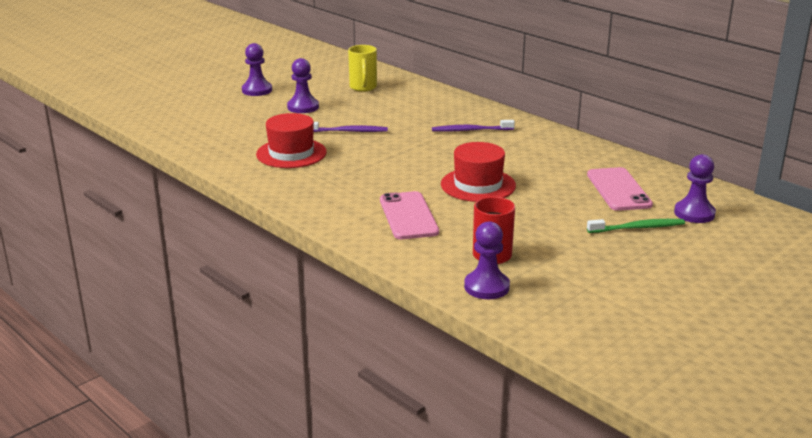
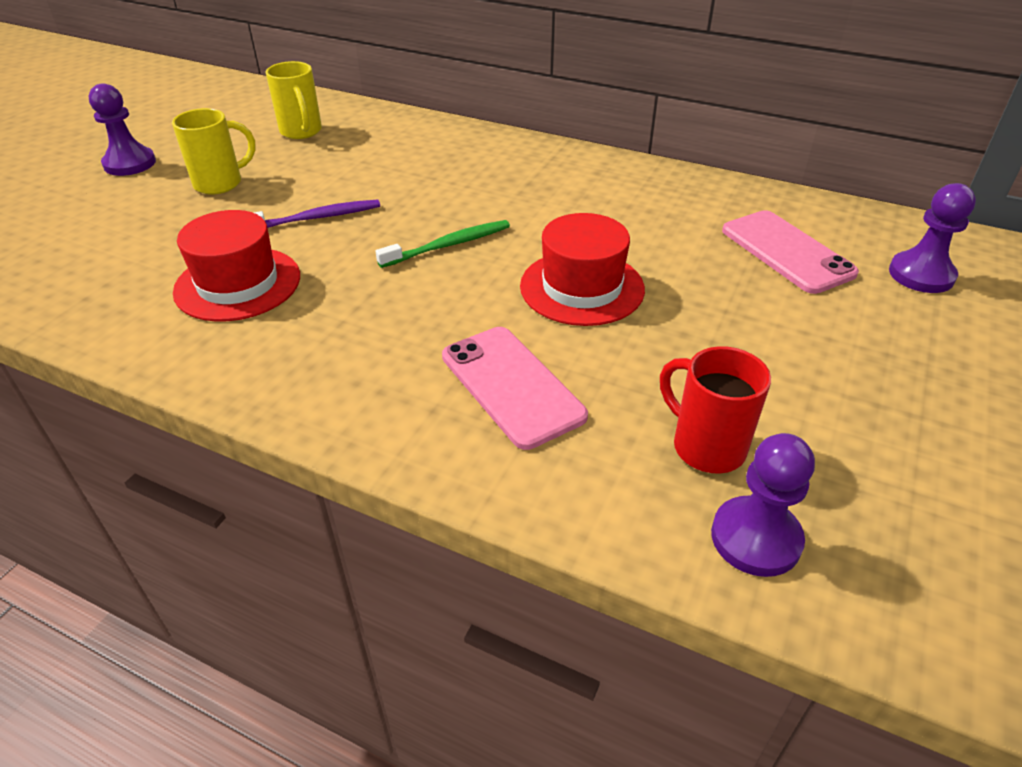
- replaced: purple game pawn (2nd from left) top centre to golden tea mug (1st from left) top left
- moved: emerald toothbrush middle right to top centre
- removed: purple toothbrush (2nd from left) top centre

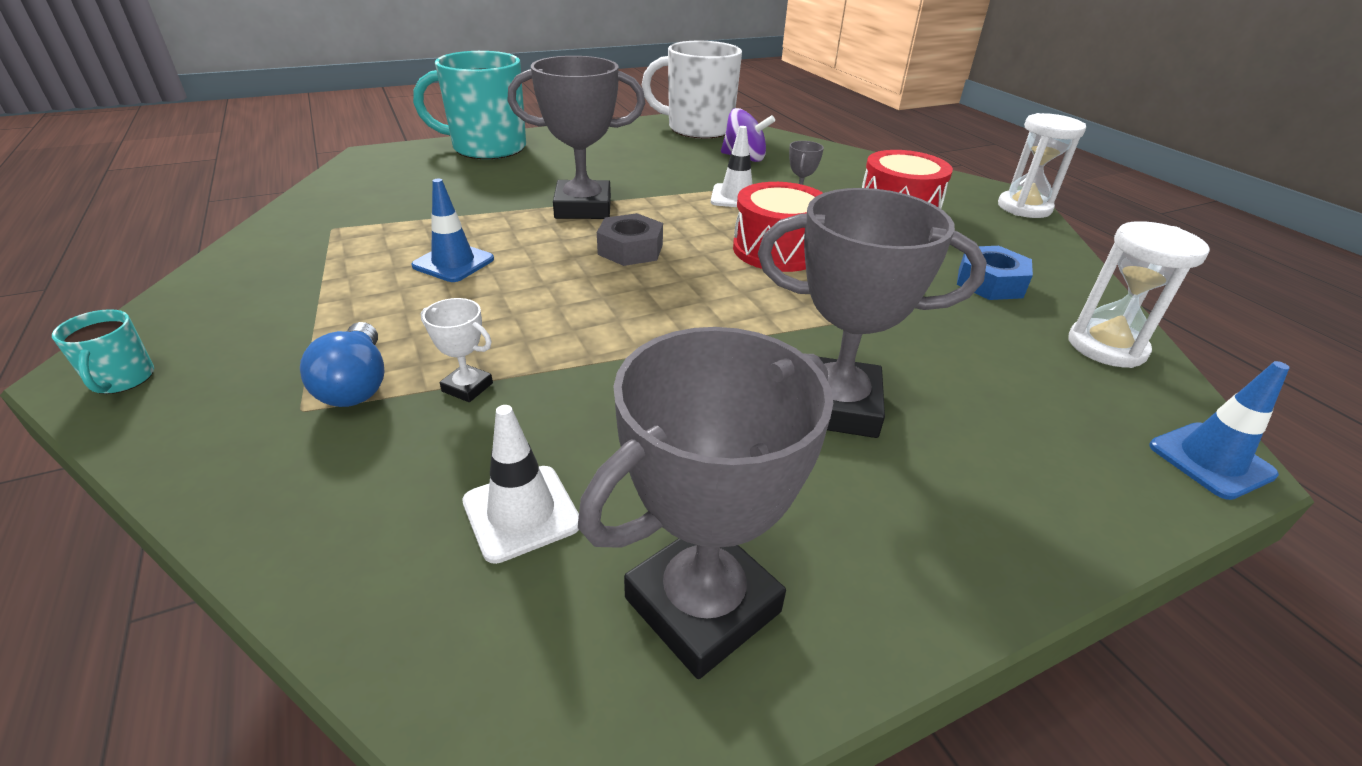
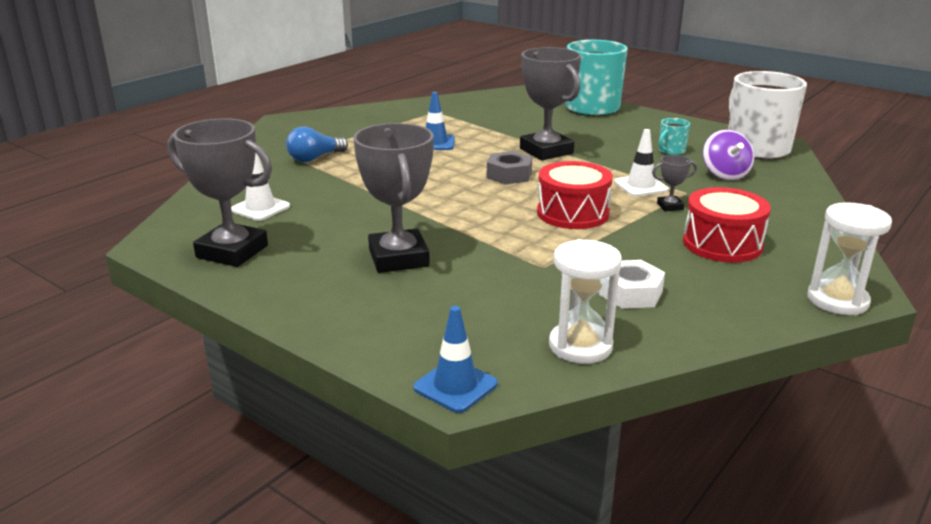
- recoloured: blue hexagon nut middle right to pure white hexagon nut middle right
- moved: aqua tea mug (1st from left in the first image) middle left to aqua tea mug (2nd from left) top right
- removed: pure white prize cup centre

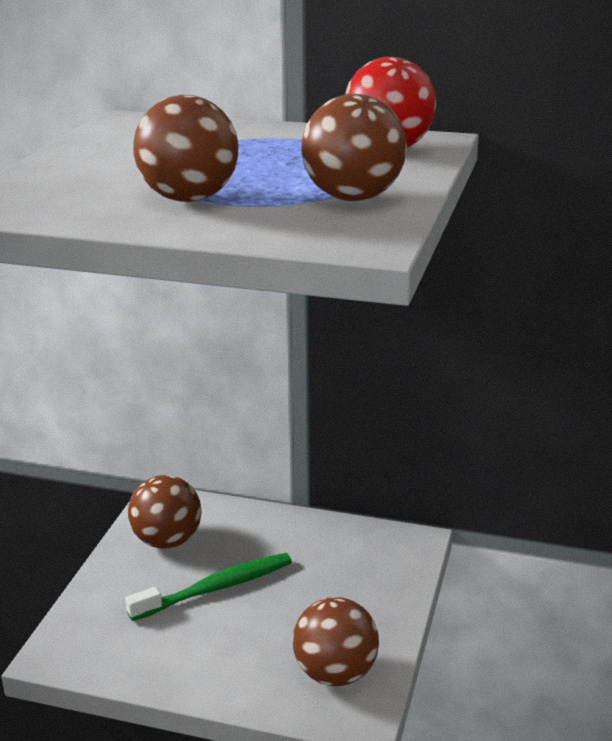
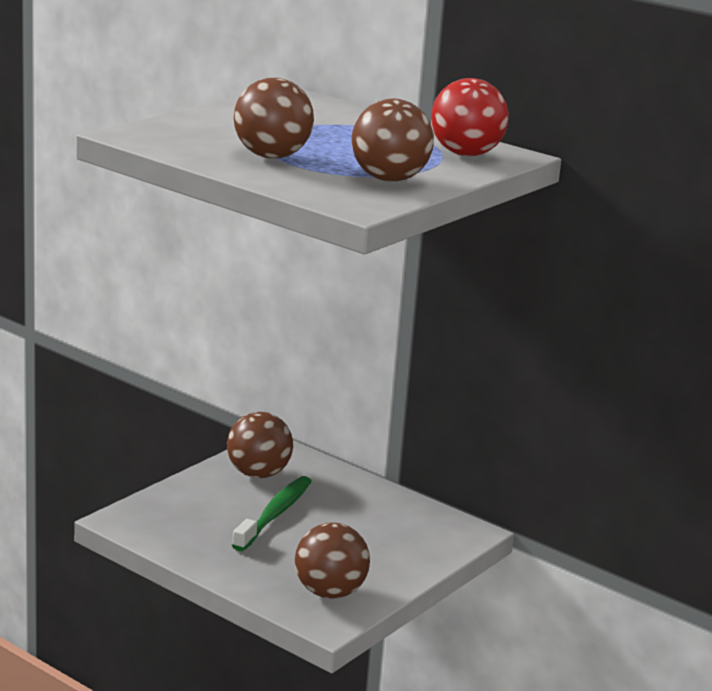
- turned: emerald toothbrush bottom centre = bottom centre 60 degrees counterclockwise

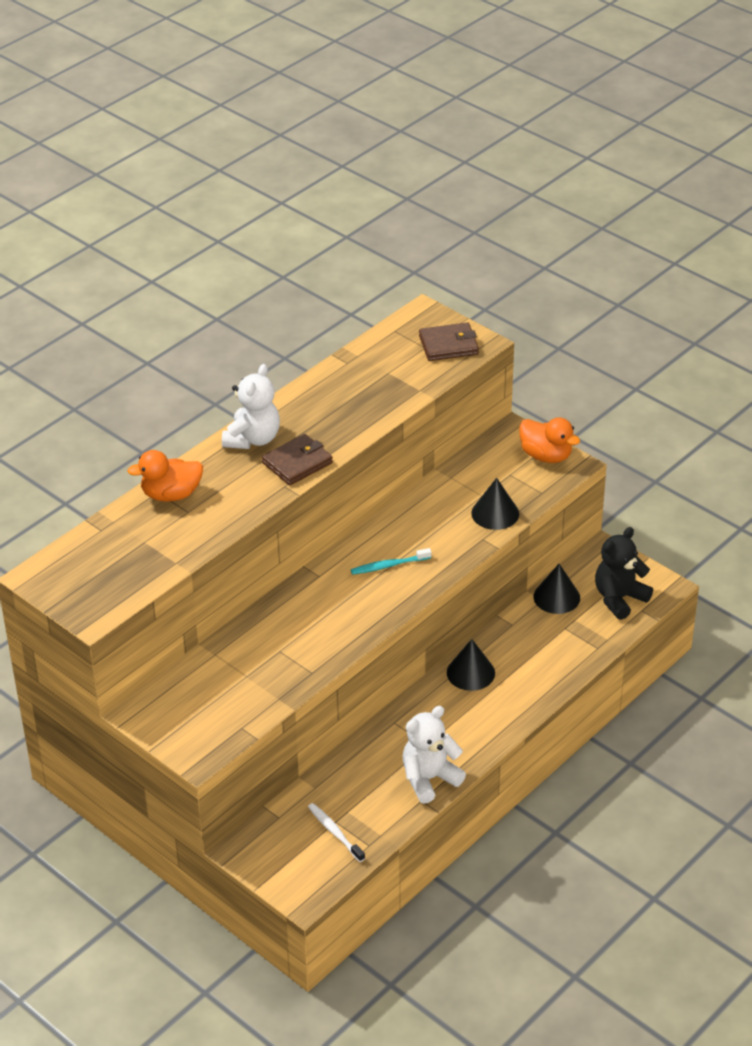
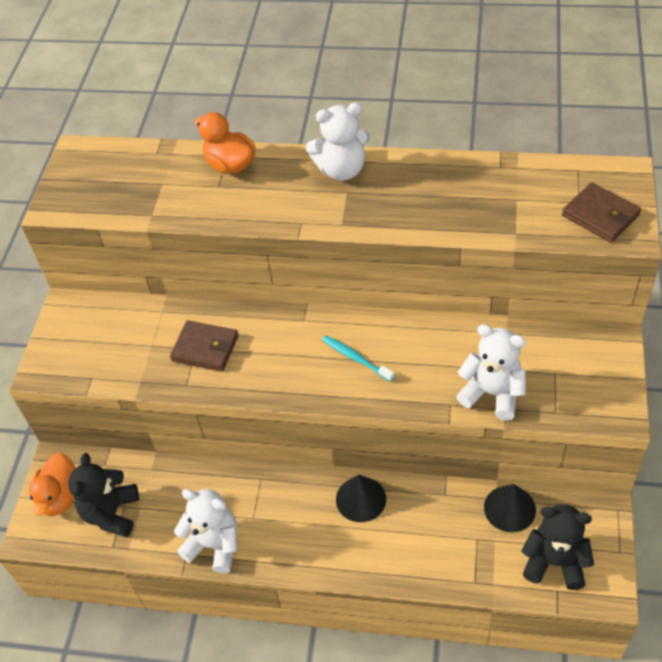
- moved: bright orange duck (2nd from left in the first image) middle right to bright orange duck (1st from left) bottom left
- replaced: pure white toothbrush bottom centre to jet-black teddy bear (1st from left) bottom left
- moved: russet card wallet (1st from left) centre to middle left
- replaced: jet-black cone shape (2nd from left) centre to pure white teddy bear (3rd from left) middle right

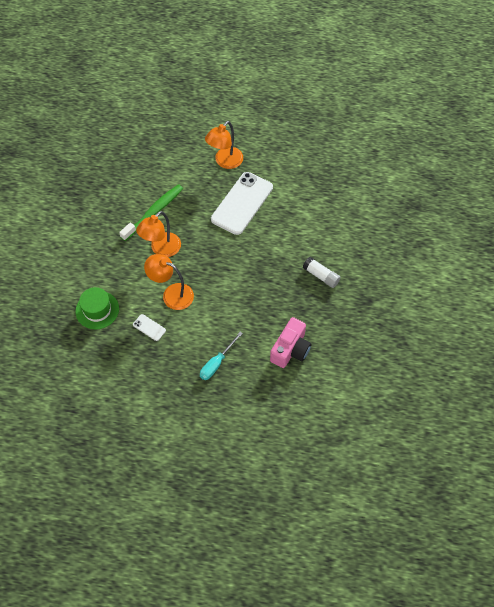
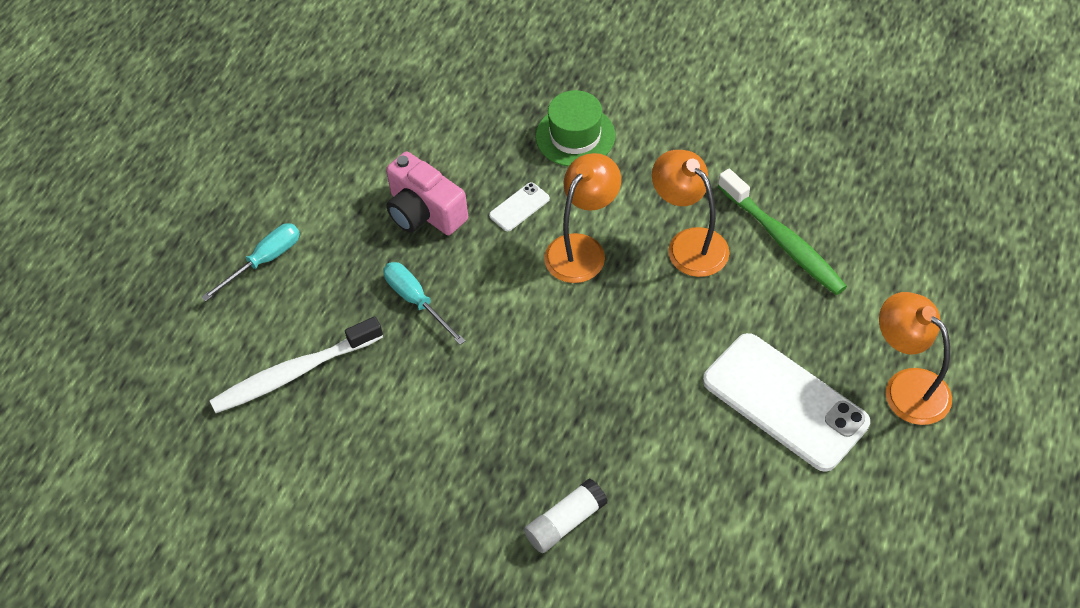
- added: aqua screwdriver (1st from left) middle left
- added: pure white toothbrush middle left
- moved: rose-pink compact camera centre to top centre

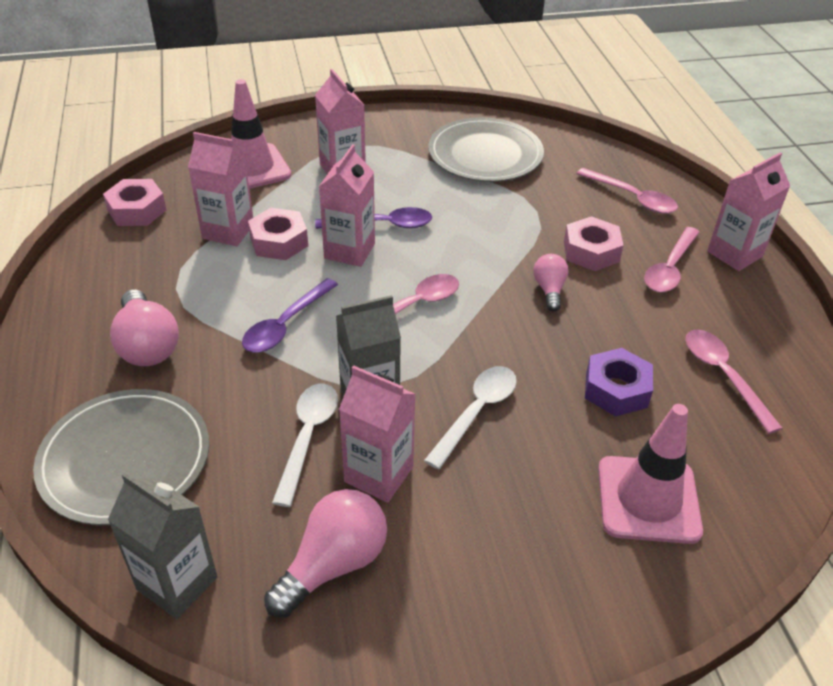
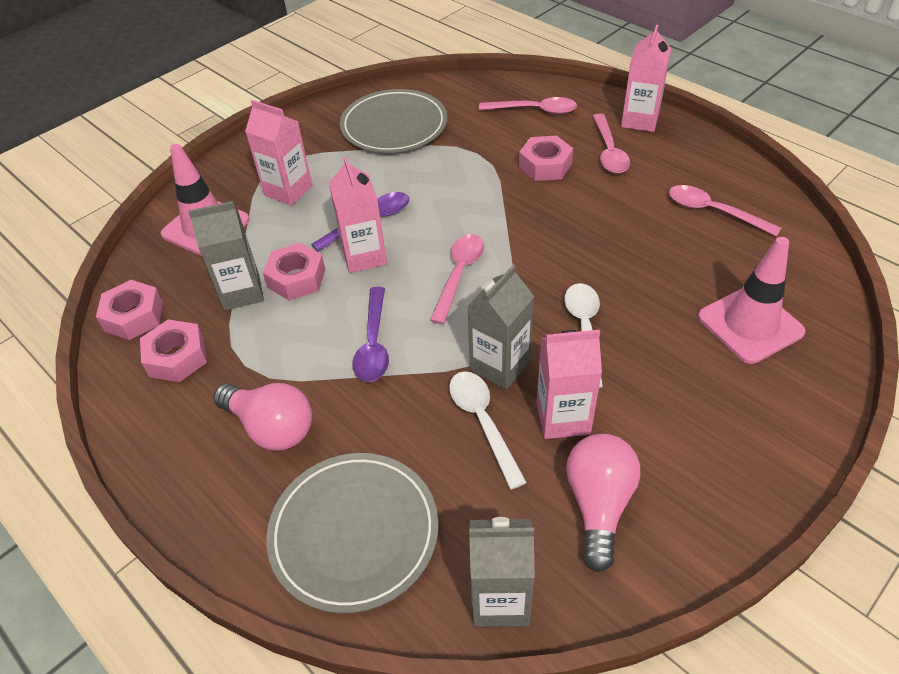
- added: rose-pink hexagon nut (2nd from left) middle left
- recoloured: rose-pink carton (1st from left) top left to grey carton (1st from left) middle left
- removed: rose-pink bulb (3rd from left) centre
- removed: purple hexagon nut middle right

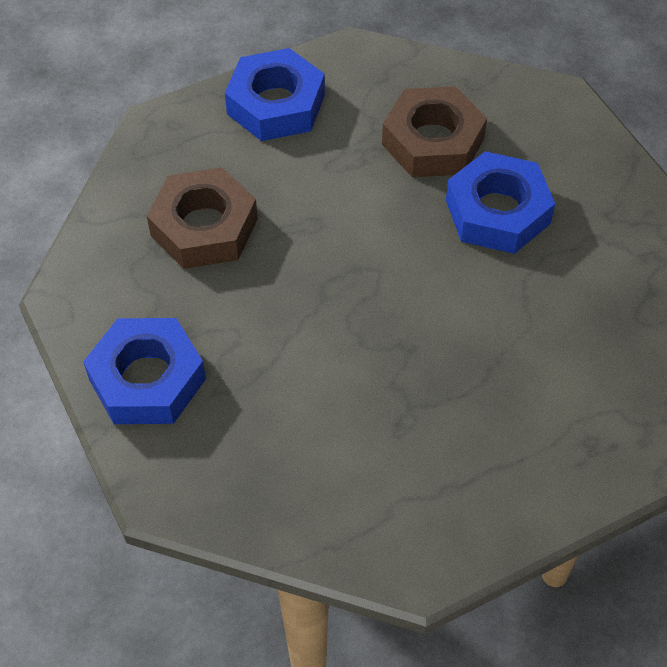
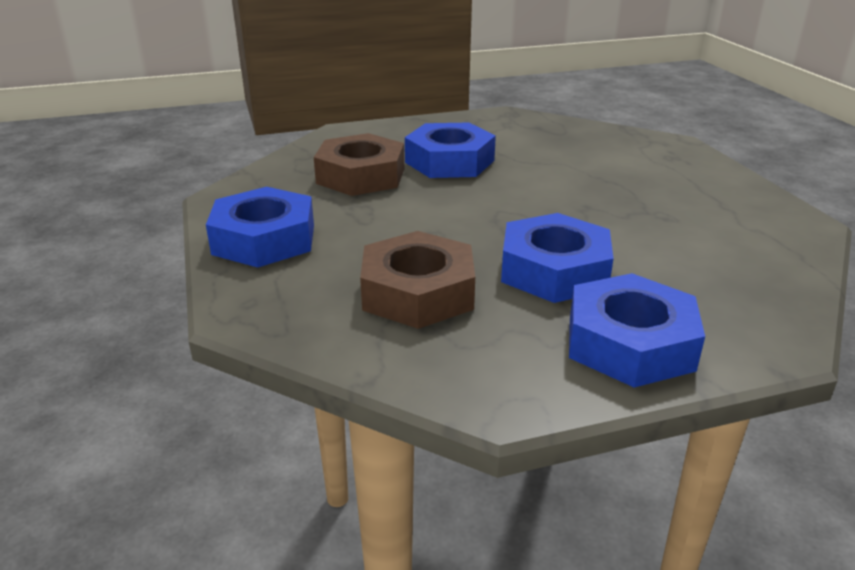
- added: blue hexagon nut (3rd from left) centre

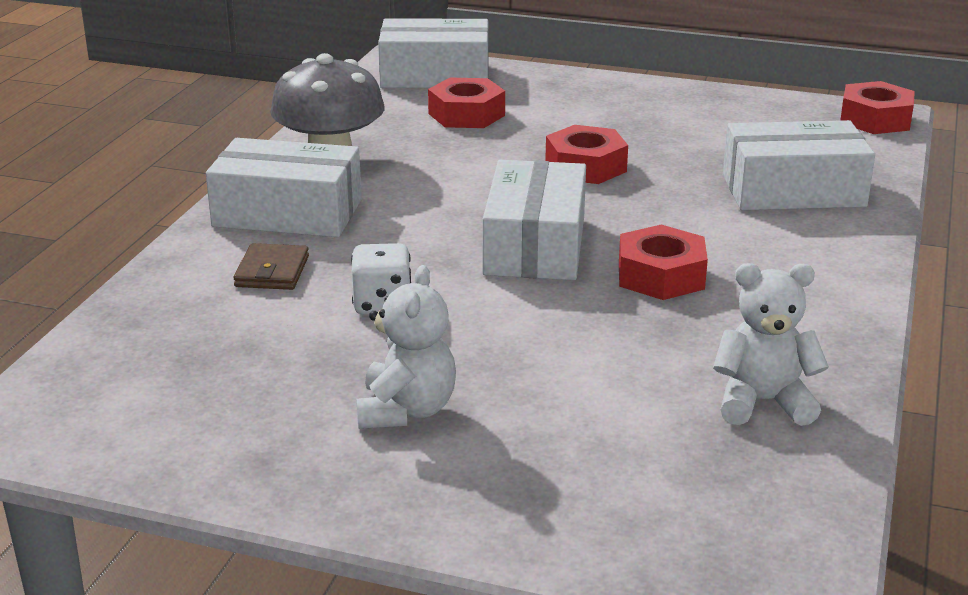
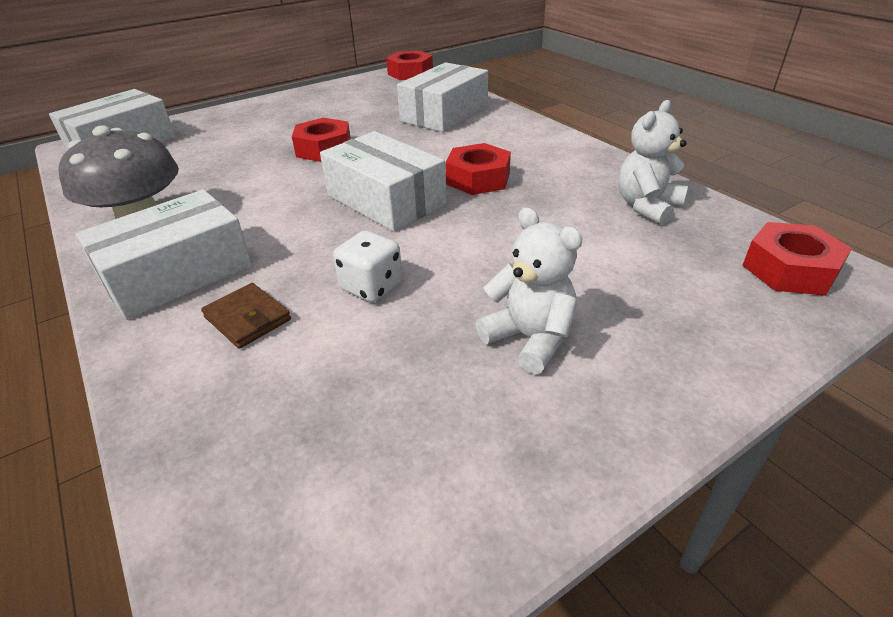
- moved: crimson hexagon nut (1st from left in the first image) top centre to crimson hexagon nut (4th from left) middle right

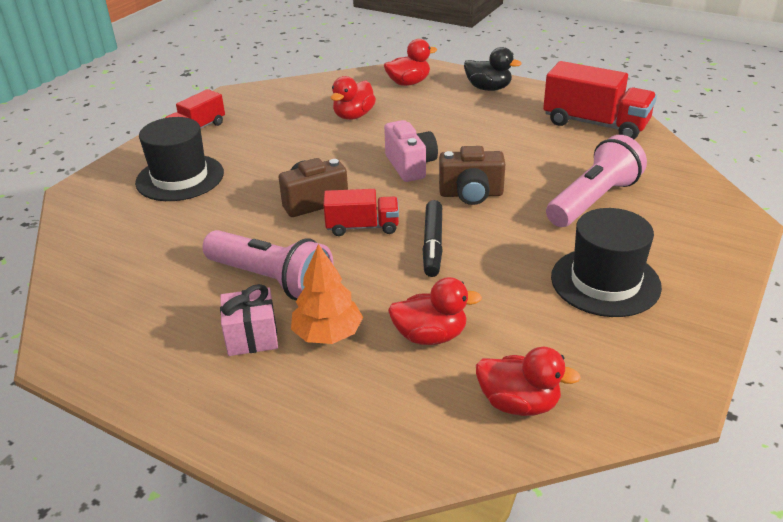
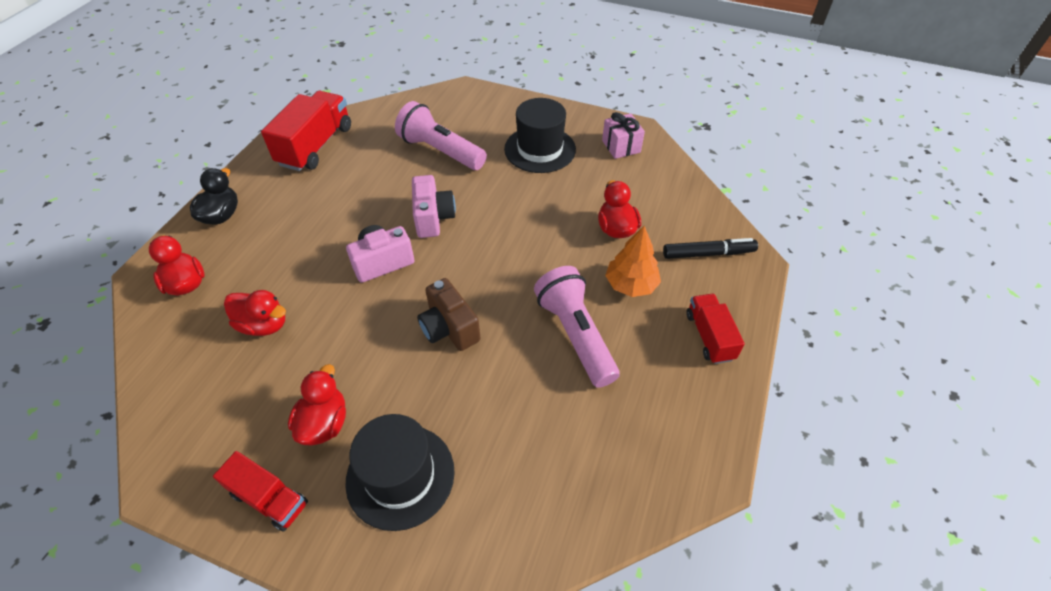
- moved: crimson duck (4th from left in the first image) bottom right to crimson duck (3rd from left) bottom left
- recoloured: russet compact camera (2nd from left) centre to rose-pink compact camera (2nd from left) centre
- turned: rose-pink pocket torch (1st from left in the first image) centre = centre 45 degrees counterclockwise
- moved: rose-pink present middle left to top centre
- moved: jet-black marker centre to middle right
- moved: crimson truck (2nd from left in the first image) centre to crimson truck (3rd from left) middle right

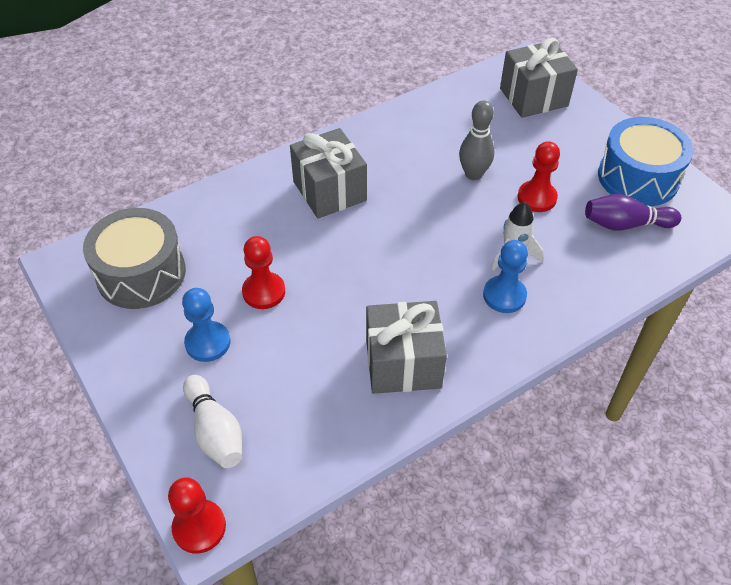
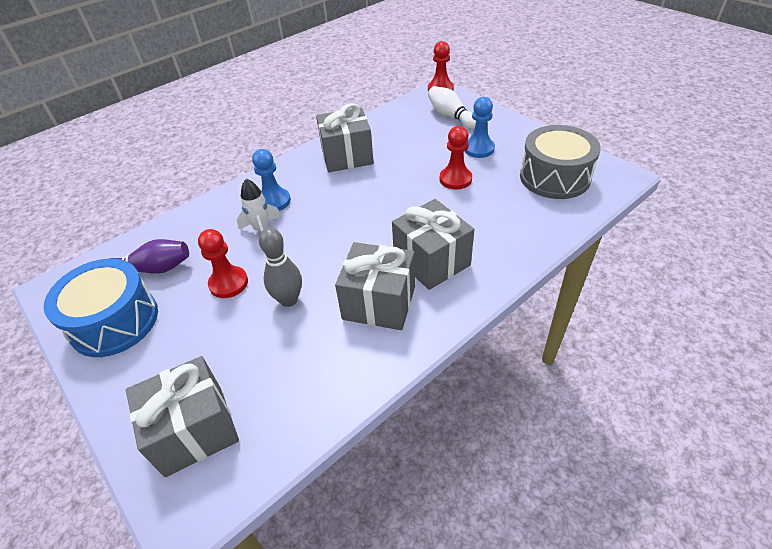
- added: grey present (3rd from left) centre

